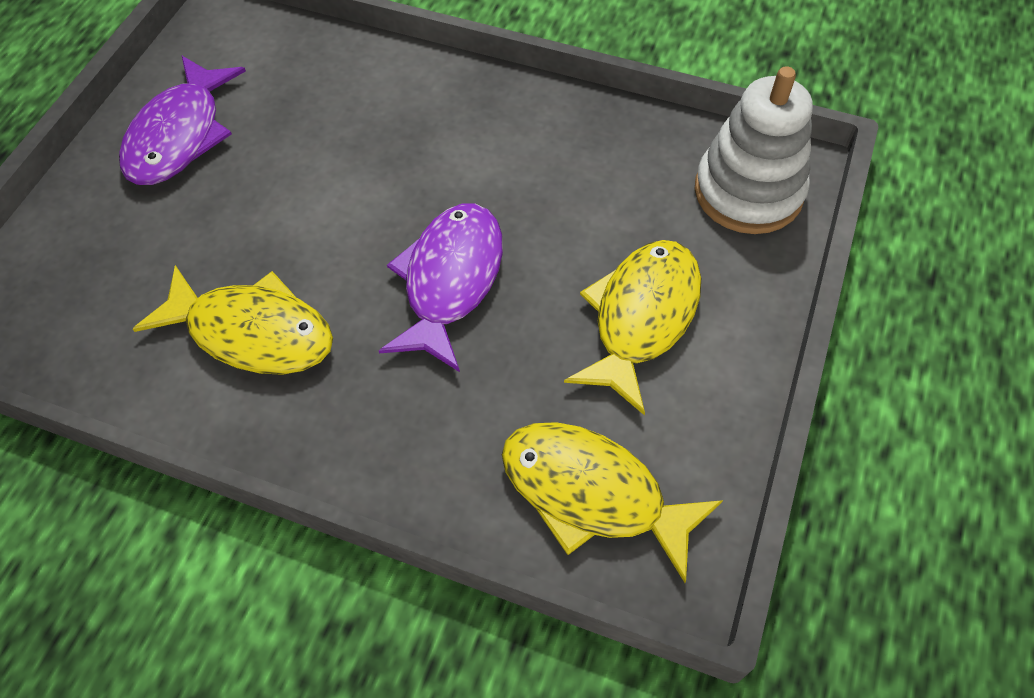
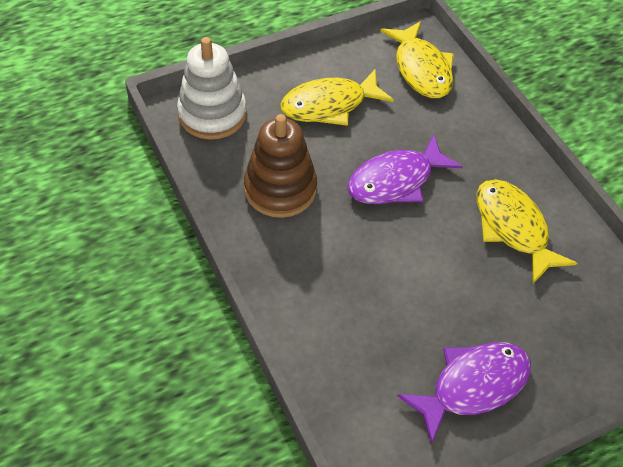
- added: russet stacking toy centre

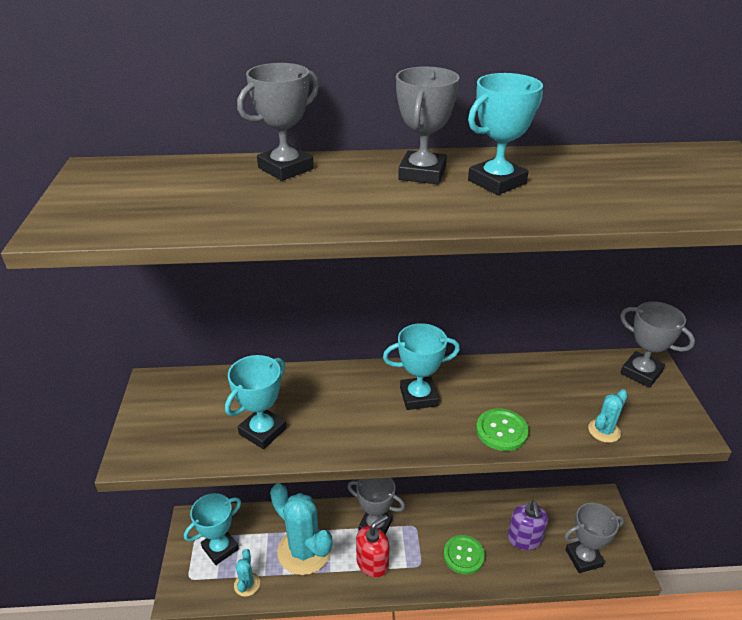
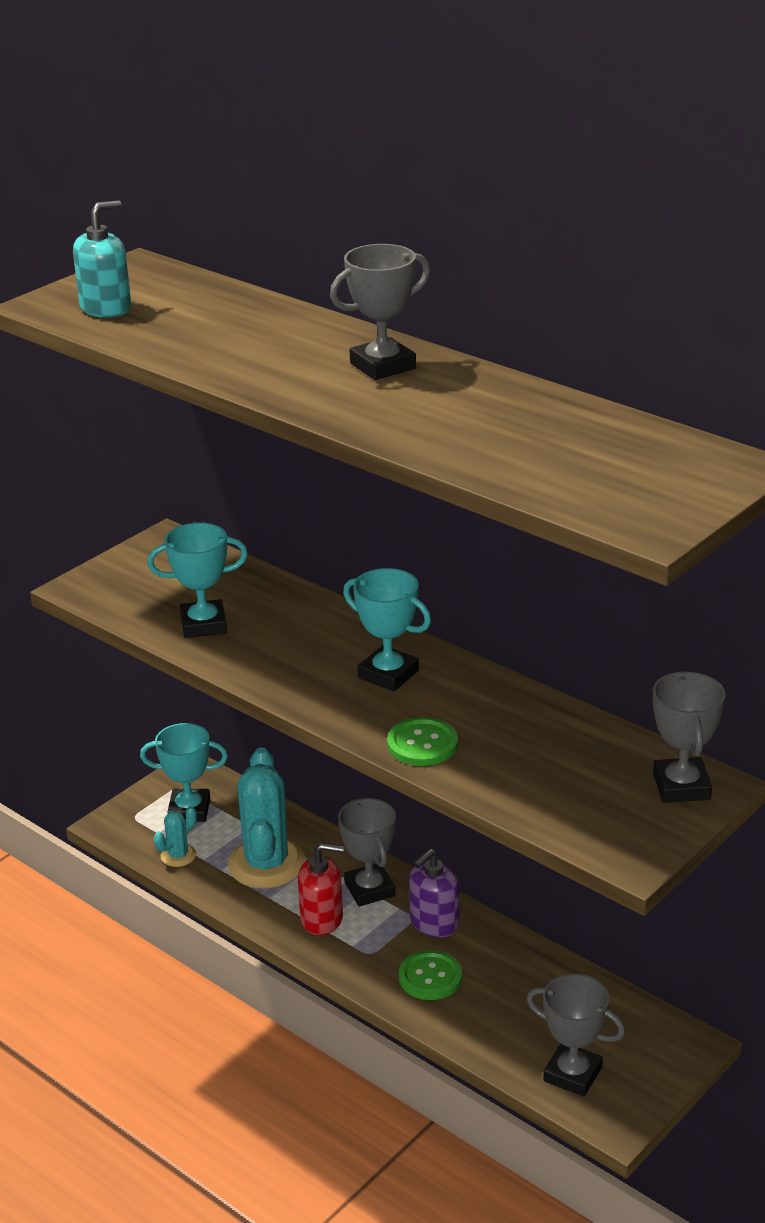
- added: aqua pump bottle top left
- moved: purple pump bottle bottom right to bottom centre
- removed: grey prize cup (1st from left) top centre
- removed: aqua prize cup (4th from left) top right
- removed: aqua saguaro cactus (3rd from left) bottom right

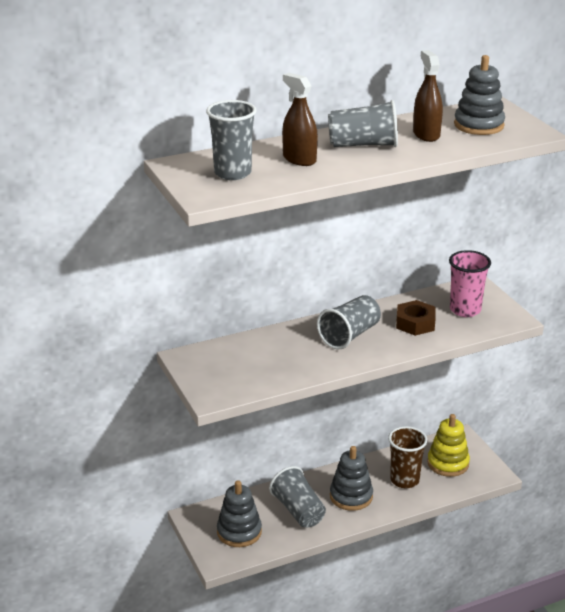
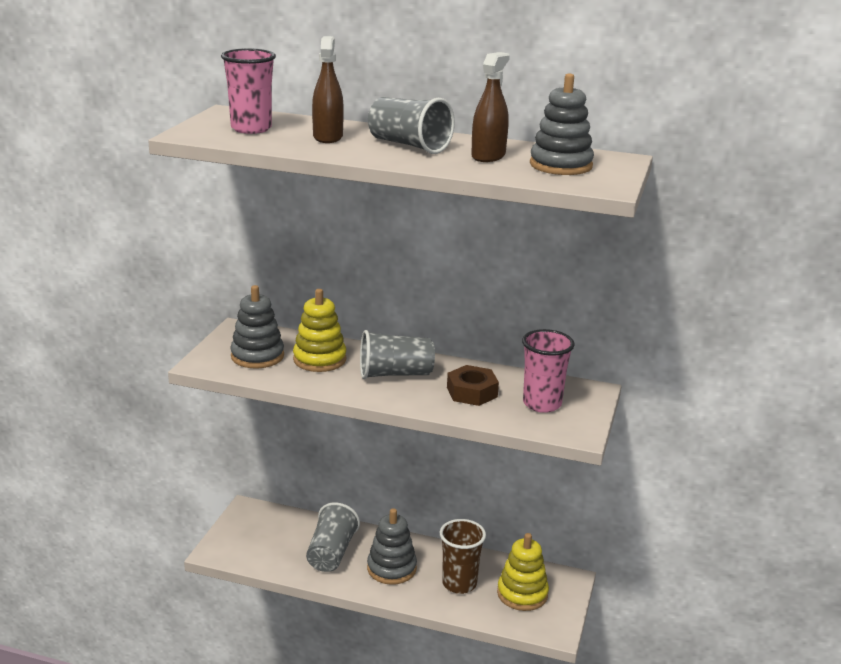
- recoloured: grey cup (1st from left) top centre to rose-pink cup (1st from left) top left
- moved: grey stacking toy (1st from left) bottom centre to middle left
- added: golden stacking toy (1st from left) centre

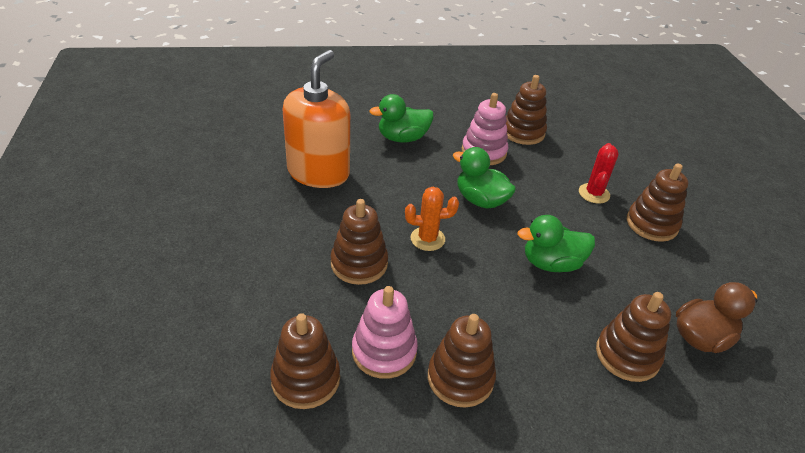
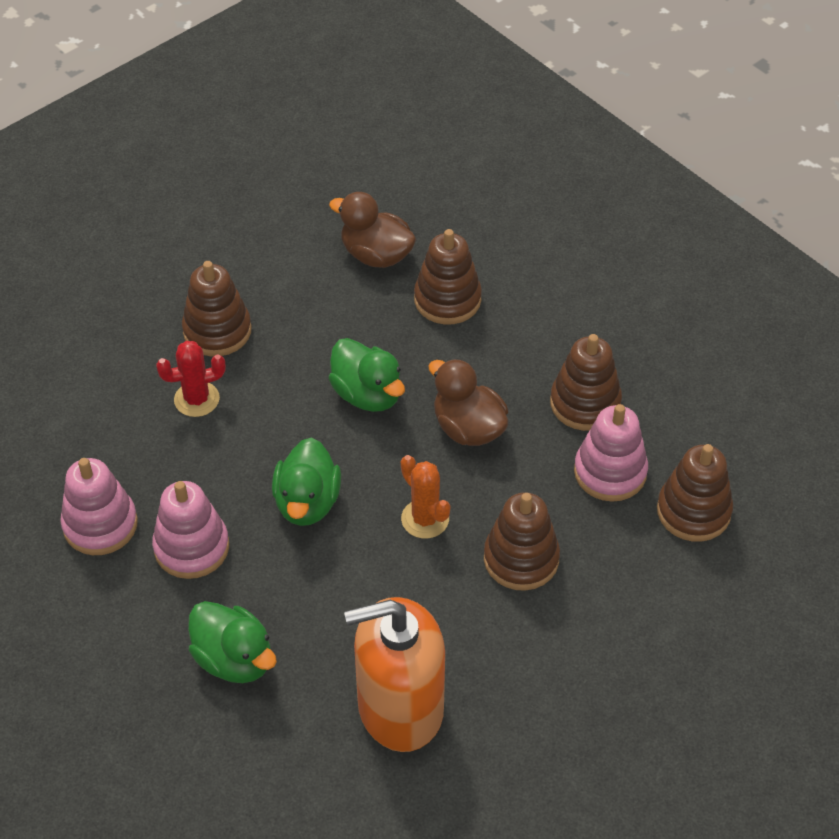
- recoloured: russet stacking toy (4th from left) top centre to rose-pink stacking toy (1st from left) middle left
- added: russet duck (2nd from left) centre

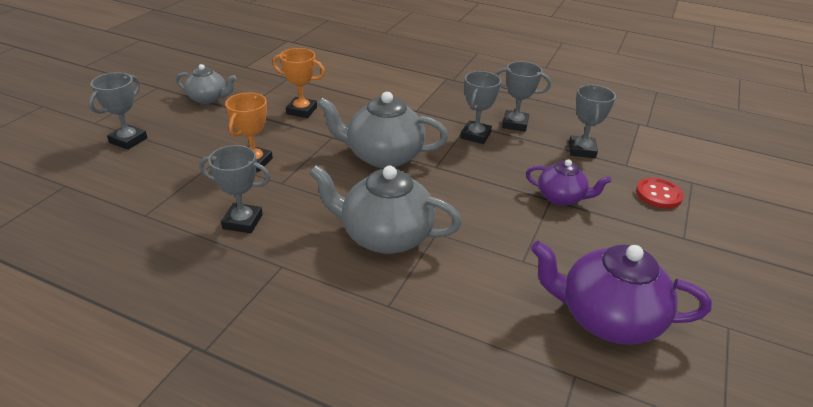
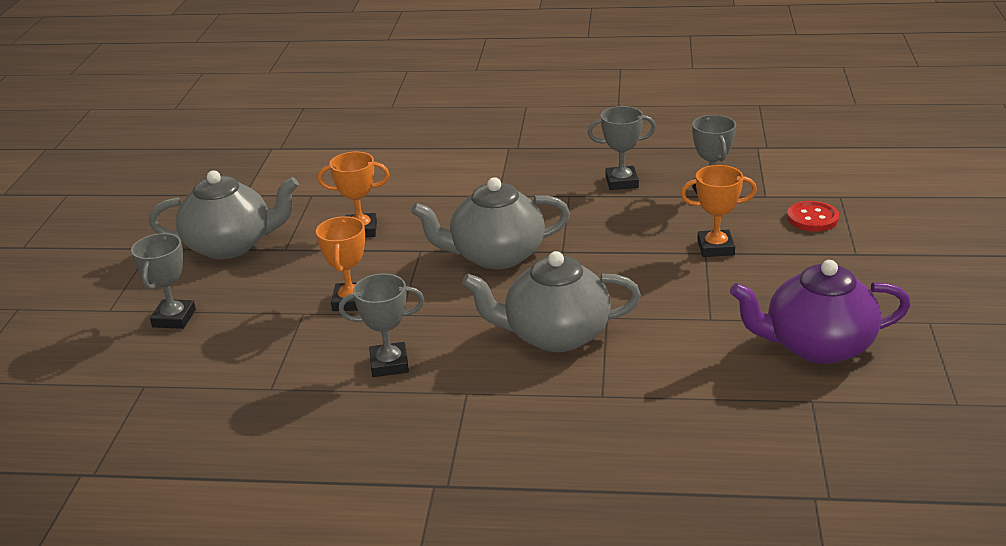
- resized: grey china teapot (1st from left) top left = middle left x1.71
- replaced: purple china teapot (1st from left) middle right to bright orange prize cup (3rd from left) middle right
- removed: grey prize cup (3rd from left) top centre

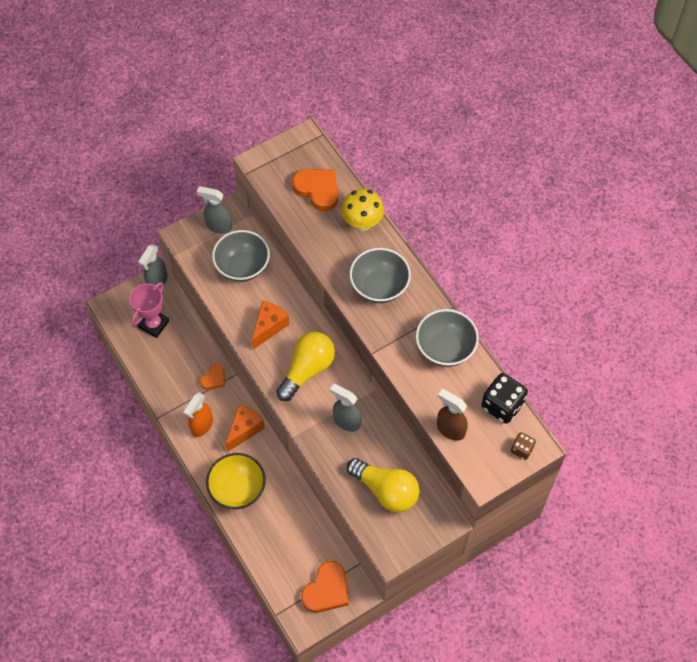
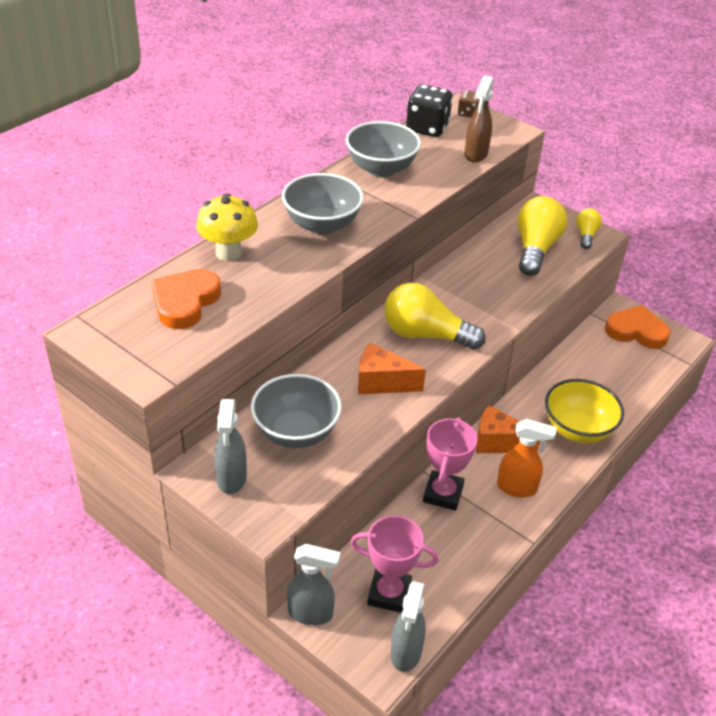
- moved: grey sprayer (3rd from left) centre to bottom centre
- replaced: bright orange heart (1st from left) middle left to rose-pink prize cup (2nd from left) centre
- added: golden bulb (3rd from left) top right

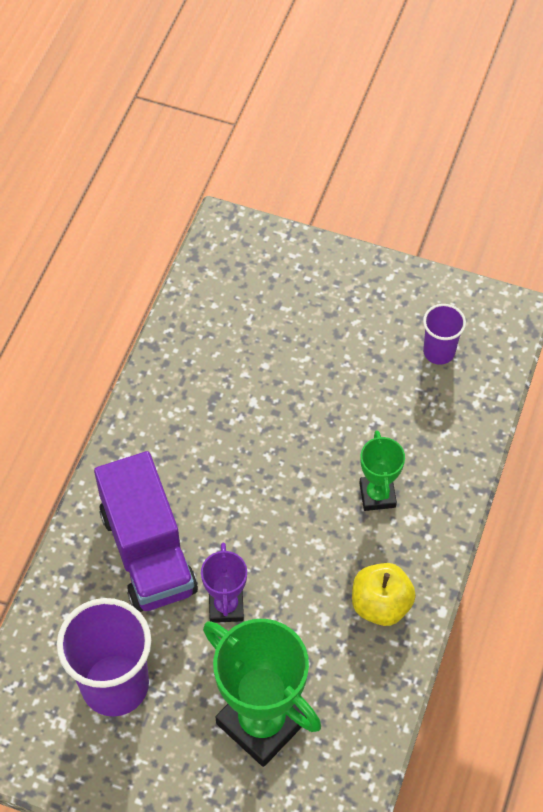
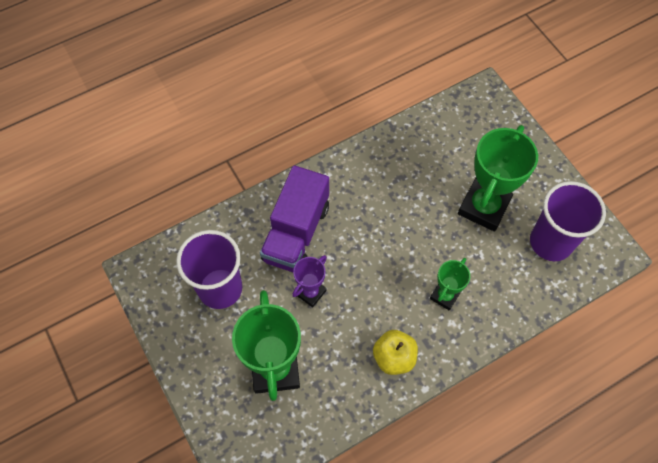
- added: emerald prize cup (3rd from left) middle right
- resized: purple cup (2nd from left) middle right = middle right x1.89

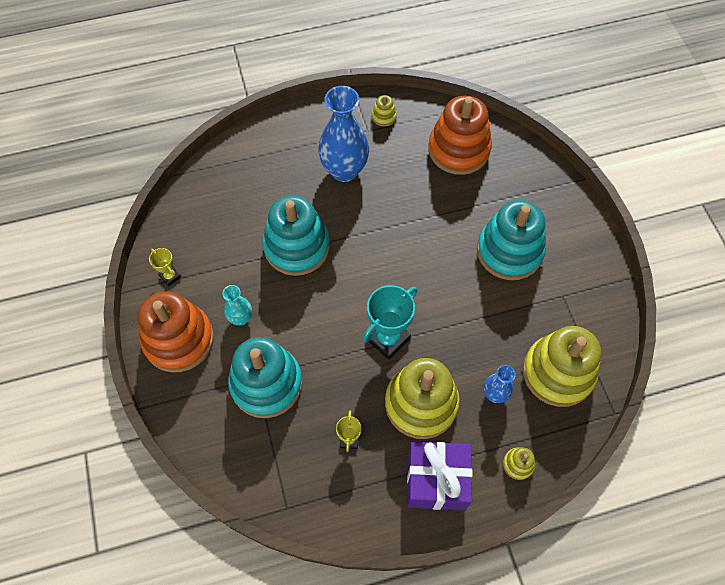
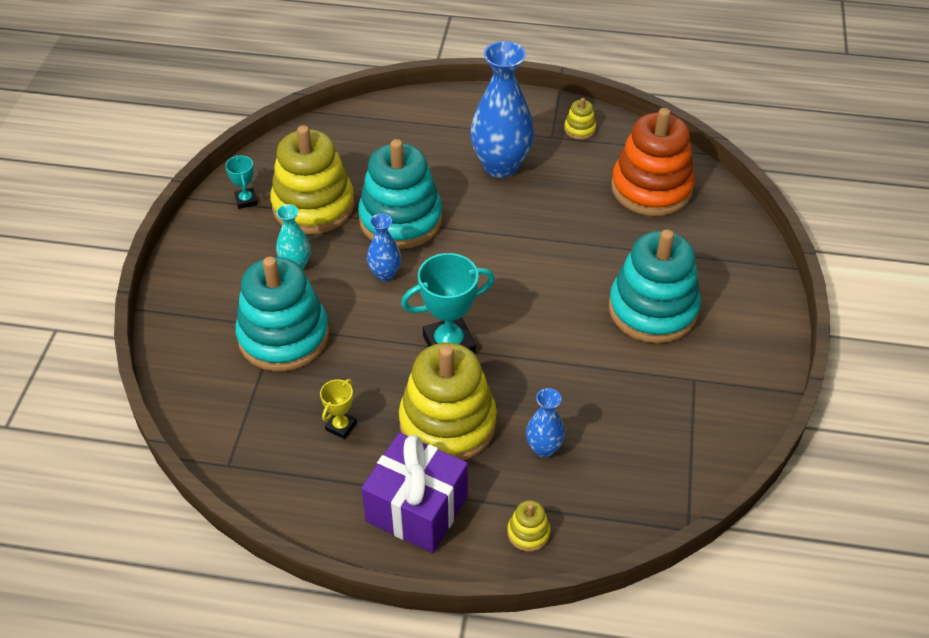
- recoloured: golden prize cup (1st from left) middle left to aqua prize cup (1st from left) top left
- moved: golden stacking toy (4th from left in the first image) middle right to golden stacking toy (1st from left) top centre
- added: blue flower vase (1st from left) centre
- removed: bright orange stacking toy (1st from left) middle left

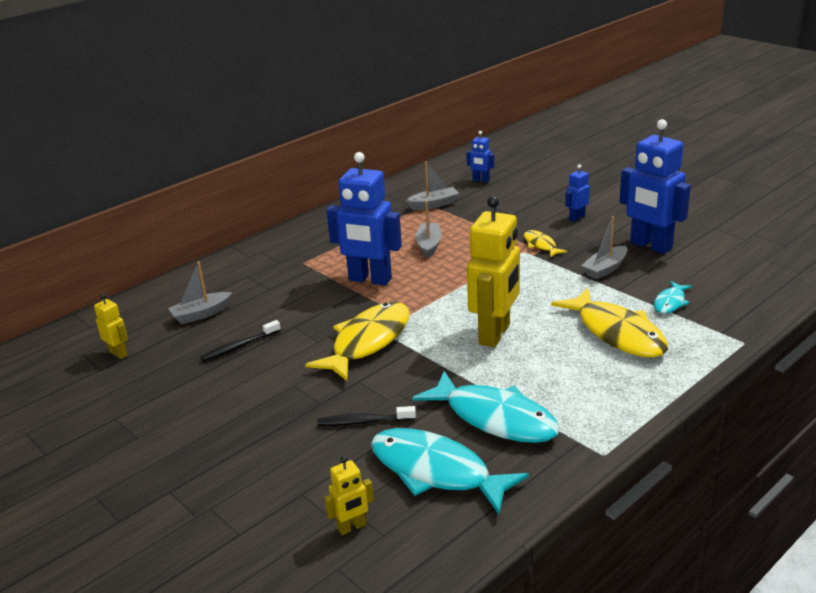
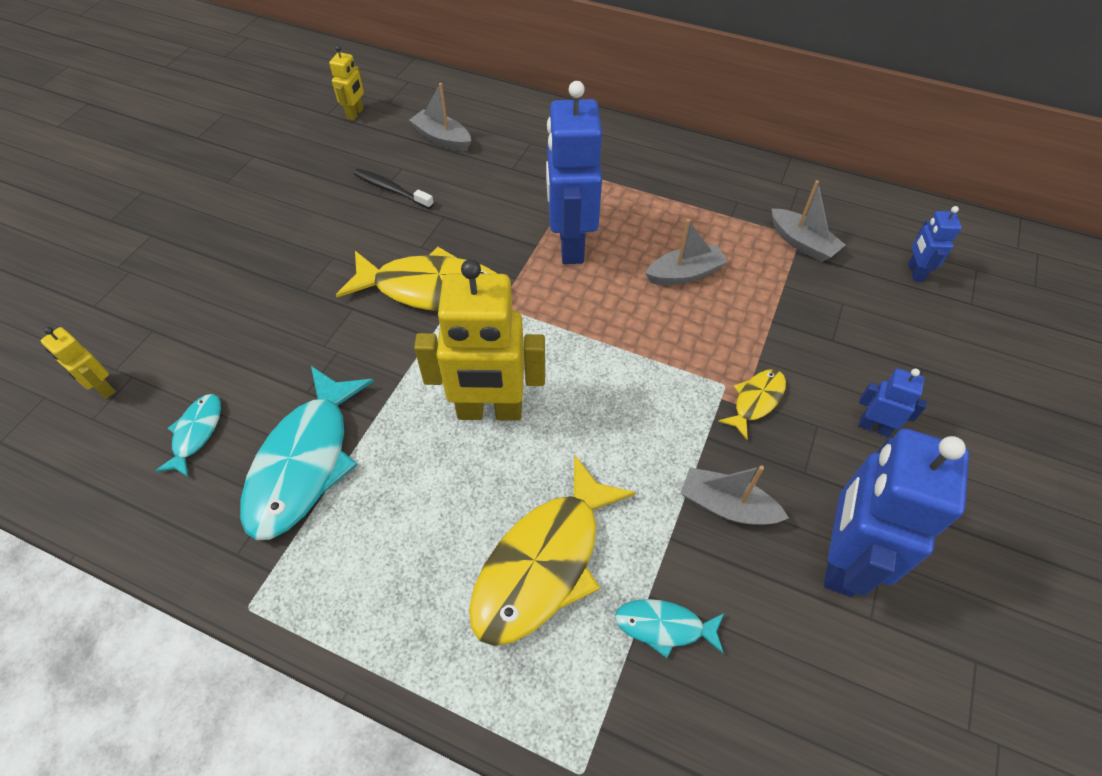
- resized: aqua fish (1st from left) bottom centre = middle left x0.49
- removed: jet-black toothbrush (2nd from left) bottom centre

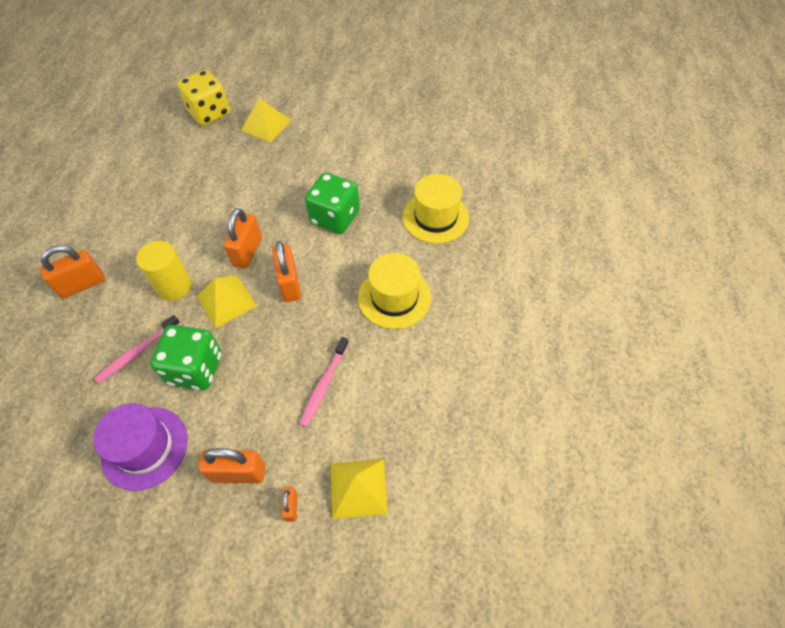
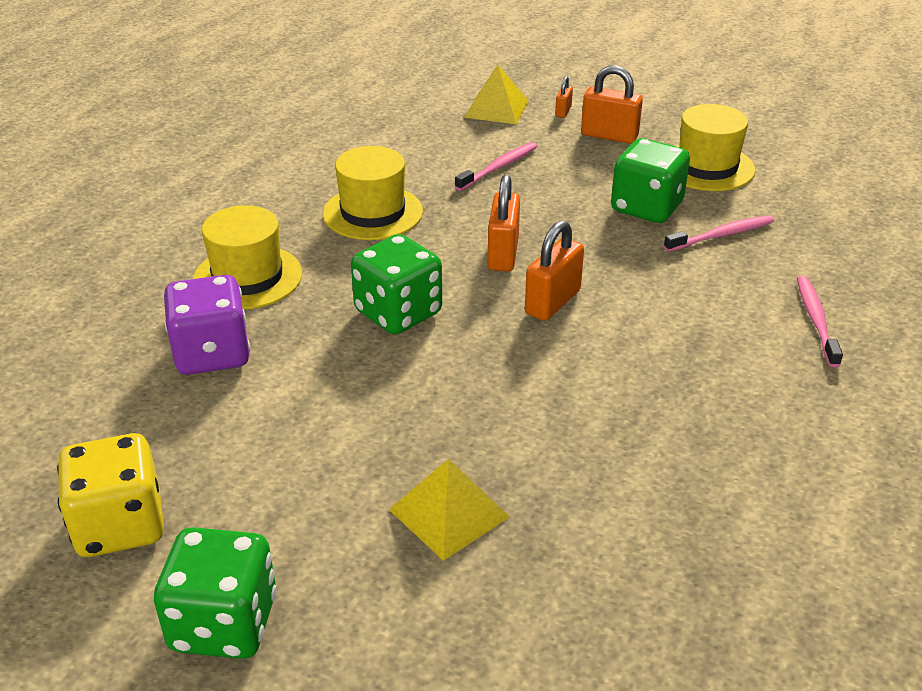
- moved: golden die top left to bottom left
- added: emerald die (1st from left) bottom left
- added: purple die middle left
- recoloured: purple hat bottom left to golden hat (3rd from left) top right
- replaced: bright orange padlock (1st from left) middle left to rose-pink toothbrush (3rd from left) middle right
- removed: golden cylinder shape middle left
- removed: golden pyramid (1st from left) middle left

